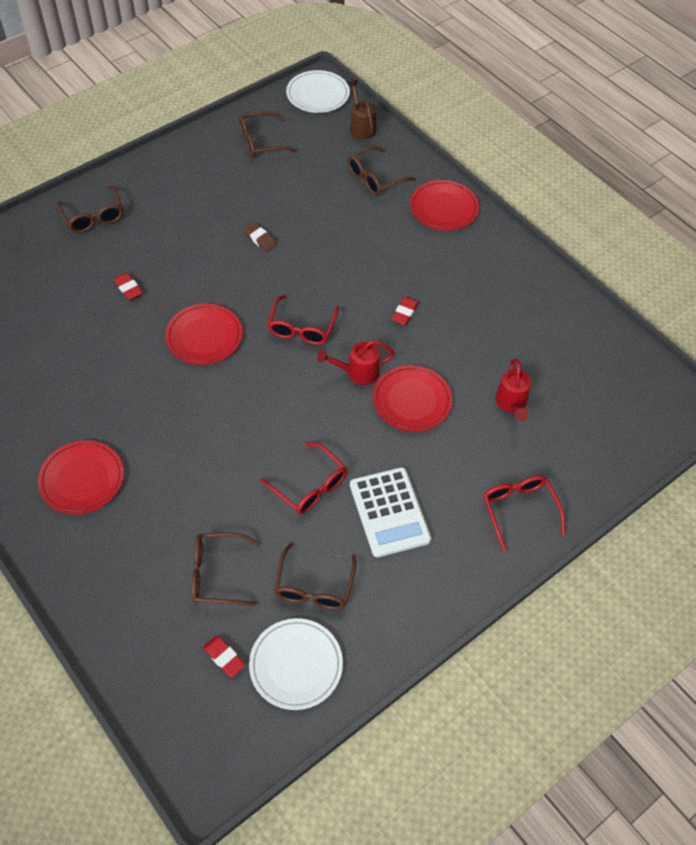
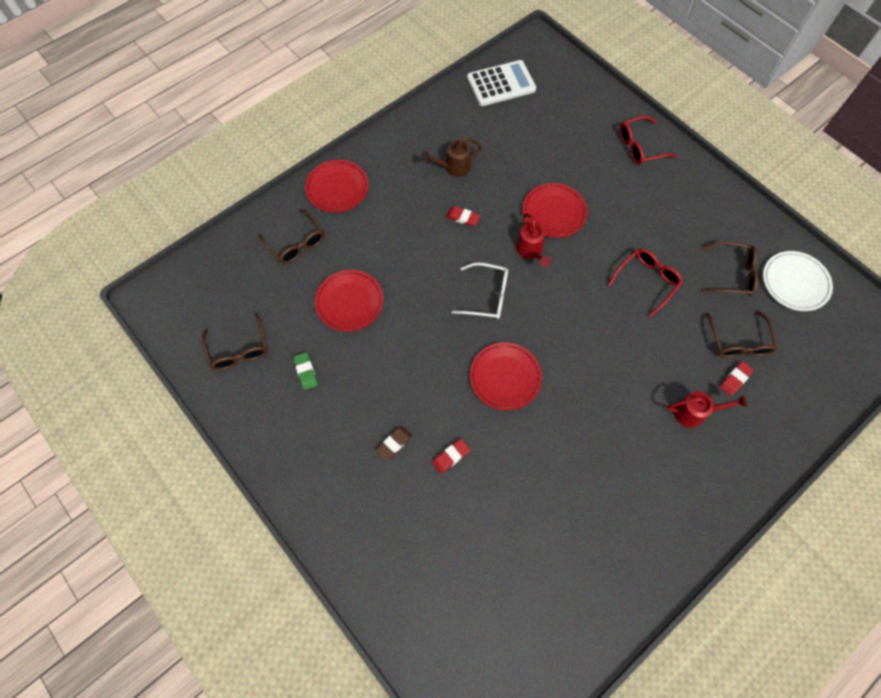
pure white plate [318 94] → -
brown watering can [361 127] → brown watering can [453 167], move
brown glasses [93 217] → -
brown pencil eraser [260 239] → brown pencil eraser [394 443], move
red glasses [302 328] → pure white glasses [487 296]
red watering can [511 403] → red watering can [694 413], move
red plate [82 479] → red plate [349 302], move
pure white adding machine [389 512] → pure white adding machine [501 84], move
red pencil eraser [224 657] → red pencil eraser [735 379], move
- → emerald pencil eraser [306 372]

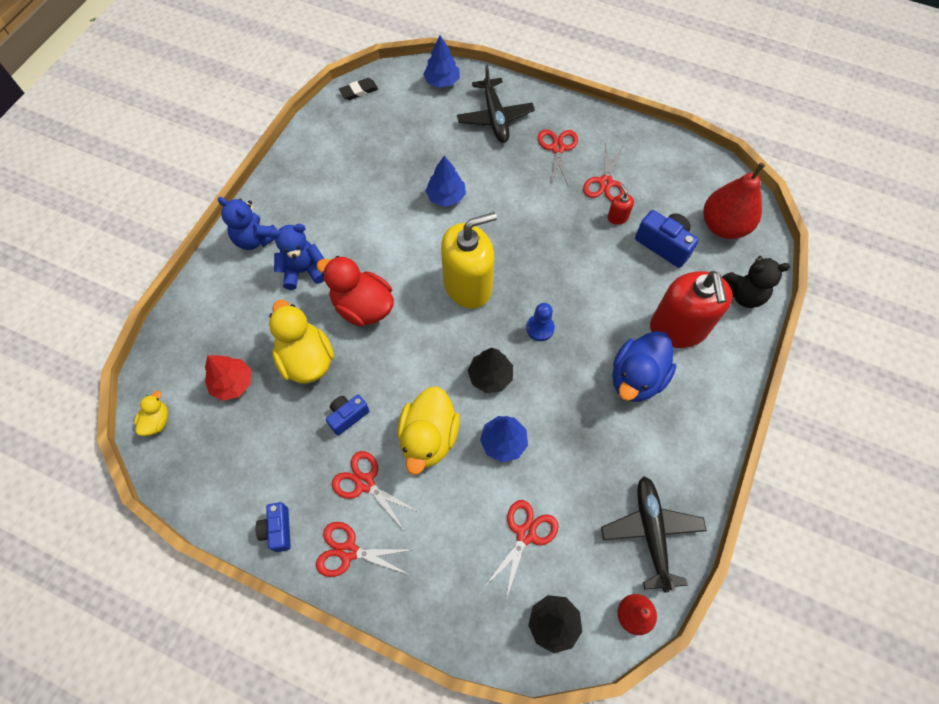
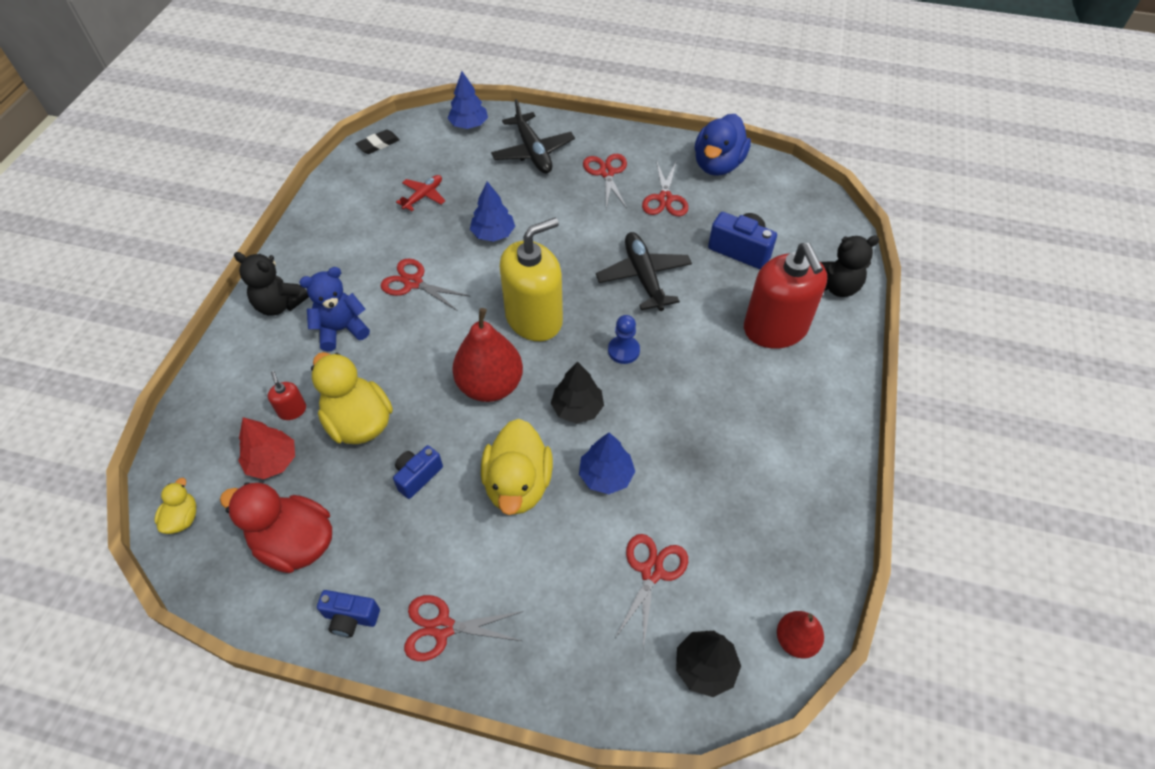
red pear [723 226] → red pear [490 385], move
red soap dispenser [617 217] → red soap dispenser [292 410], move
royal blue stuffed bear [255 239] → jet-black stuffed bear [280 304]
red rubber duck [363 307] → red rubber duck [295 543], move
royal blue rubber duck [636 378] → royal blue rubber duck [718 165], move
red scissors [365 483] → red scissors [413 283], move
jet-black toy plane [651 532] → jet-black toy plane [643 277], move
royal blue camera [278 530] → royal blue camera [351 618], 60 degrees counterclockwise
- → red toy plane [423 196]

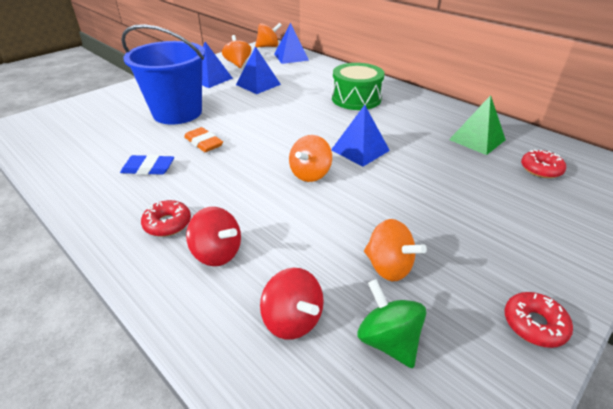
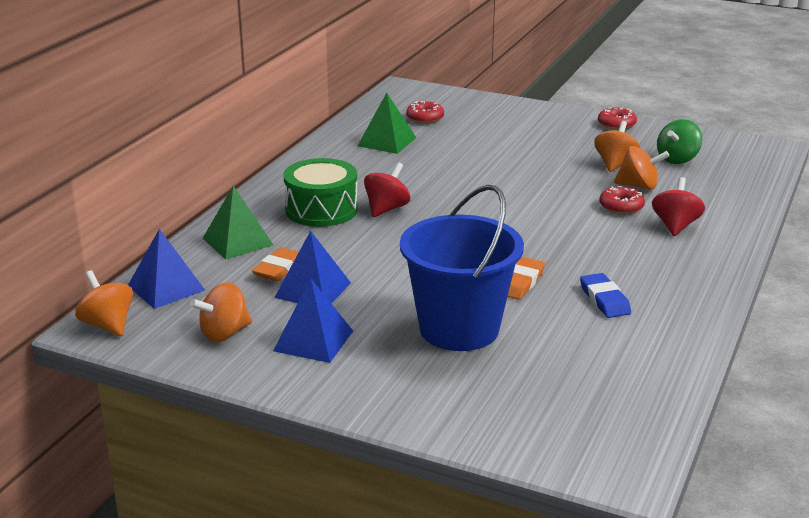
royal blue solid pyramid [360 150] → -
bright orange toy top [310 174] → bright orange toy top [638 186], move
red donut [167 224] → red donut [621 207], move
red toy top [292 320] → red toy top [386 209], move
- → emerald solid pyramid [237 241]
- → bright orange pencil eraser [279 269]

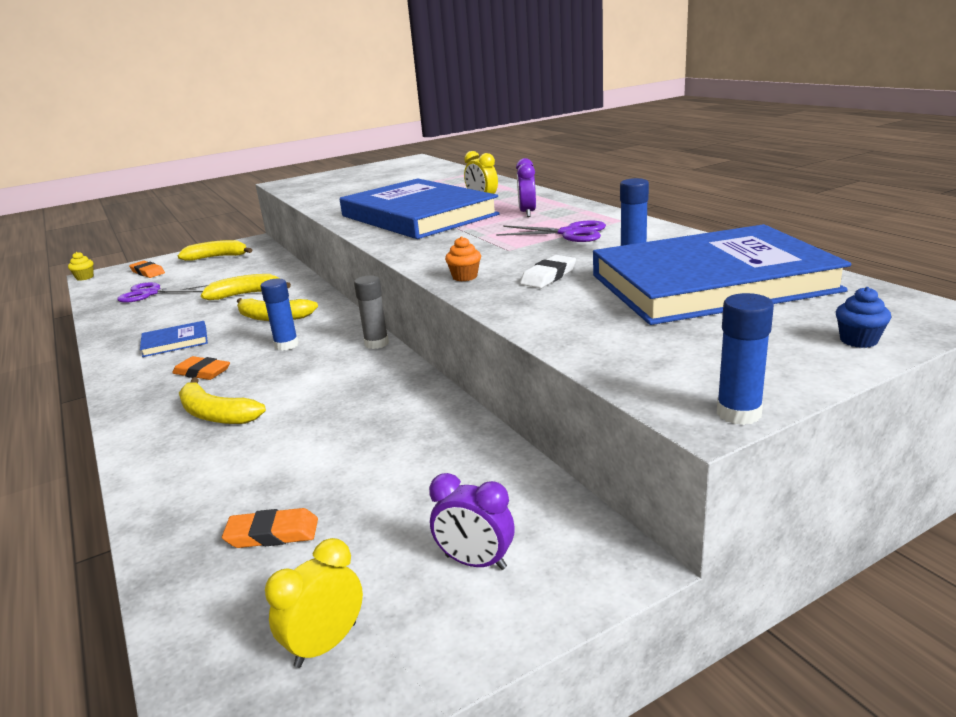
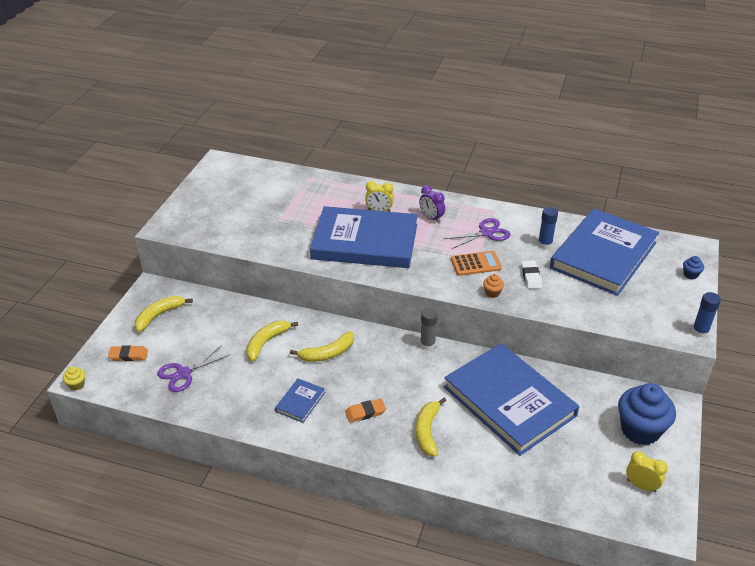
royal blue glue stick [286 345] → -
golden banana [216 414] → golden banana [427 431], 105 degrees clockwise
purple alarm clock [475 562] → royal blue muffin [640 430]
bright orange pencil eraser [272 533] → -
golden alarm clock [326 644] → golden alarm clock [641 485], 120 degrees clockwise
- → bright orange adding machine [476 264]
- → royal blue hardback [509 401]

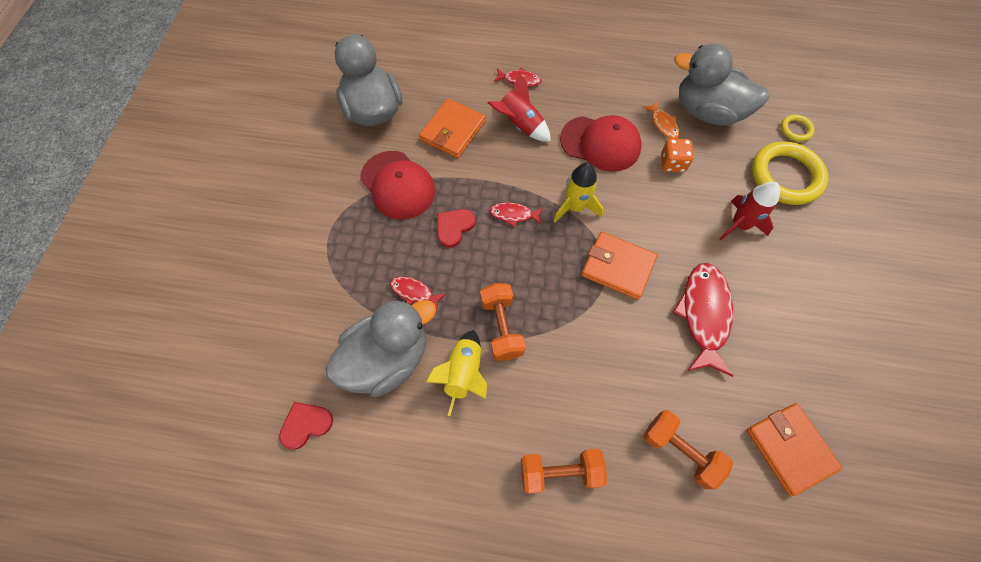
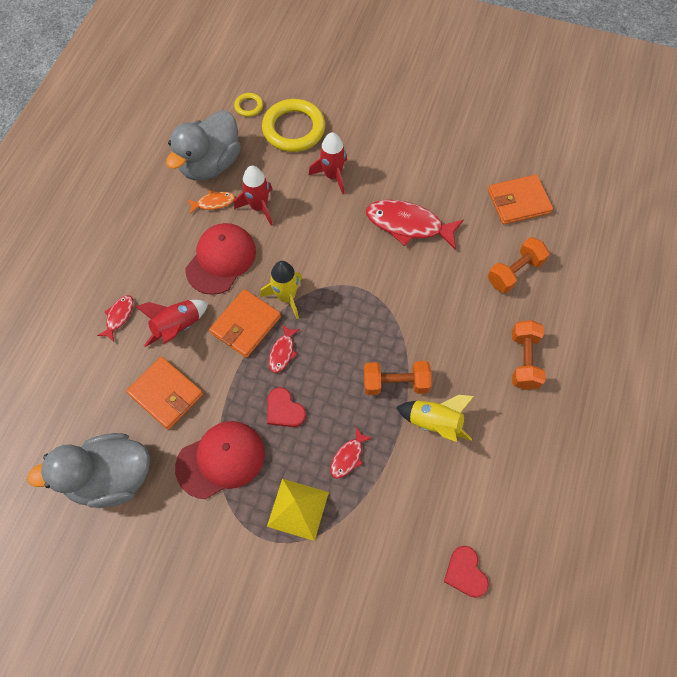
bright orange die [672 163] → red rocket [259 207]
bright orange wallet [617 267] → bright orange wallet [245 325], move
grey rubber duck [387 359] → -
- → golden solid pyramid [298 509]

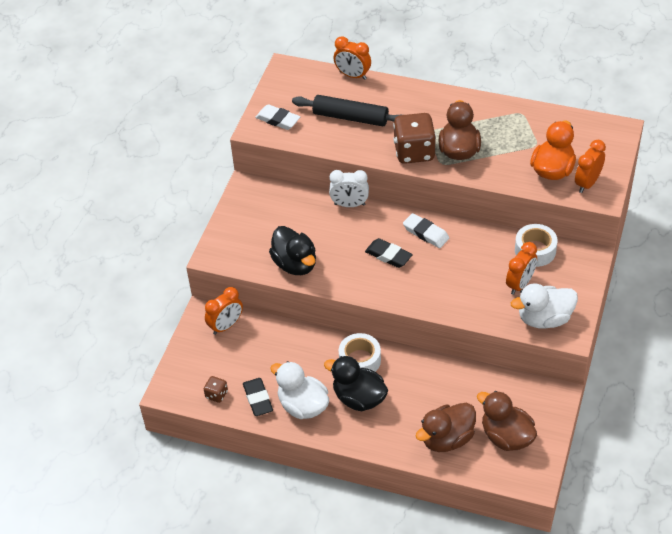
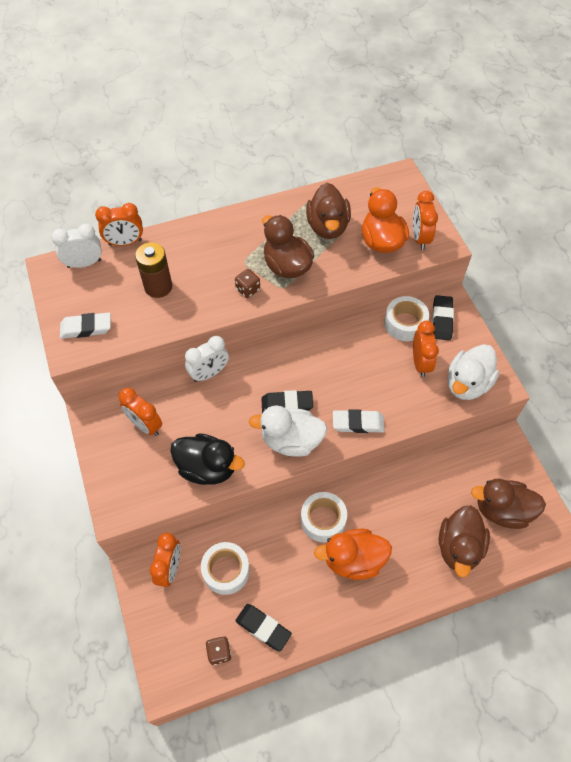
jet-black pastry roller [350 117] → brown battery [158 287]
brown die [414 152] → brown die [248 289], x0.47
pure white pencil eraser [426 233] → pure white pencil eraser [358 423], move
jet-black rubber duck [359 398] → bright orange rubber duck [353 560]
pure white rubber duck [303 406] → pure white rubber duck [291 440], move
- → brown rubber duck [327 227]
- → pure white alarm clock [84 263]
- → jet-black pencil eraser [442 320]
- → bright orange alarm clock [145 425]
- → pure white sticky tape [226 571]

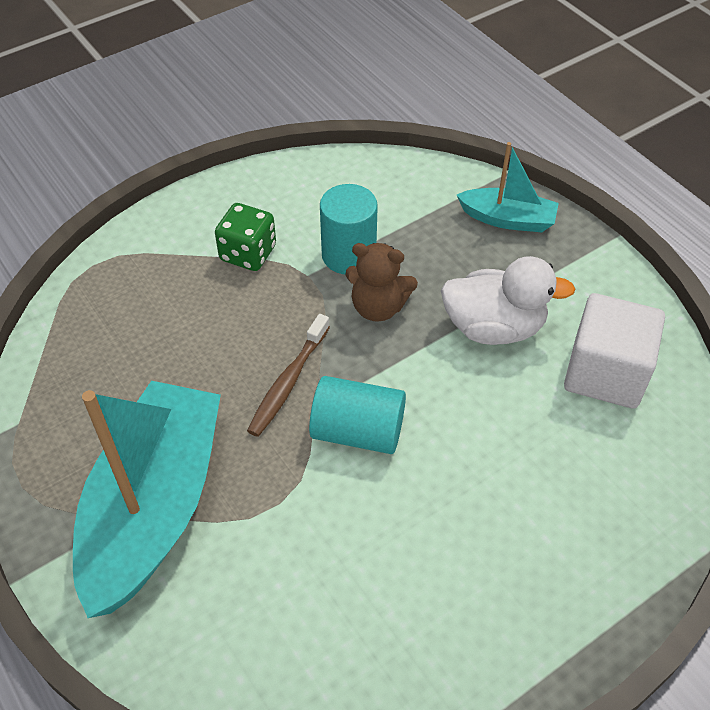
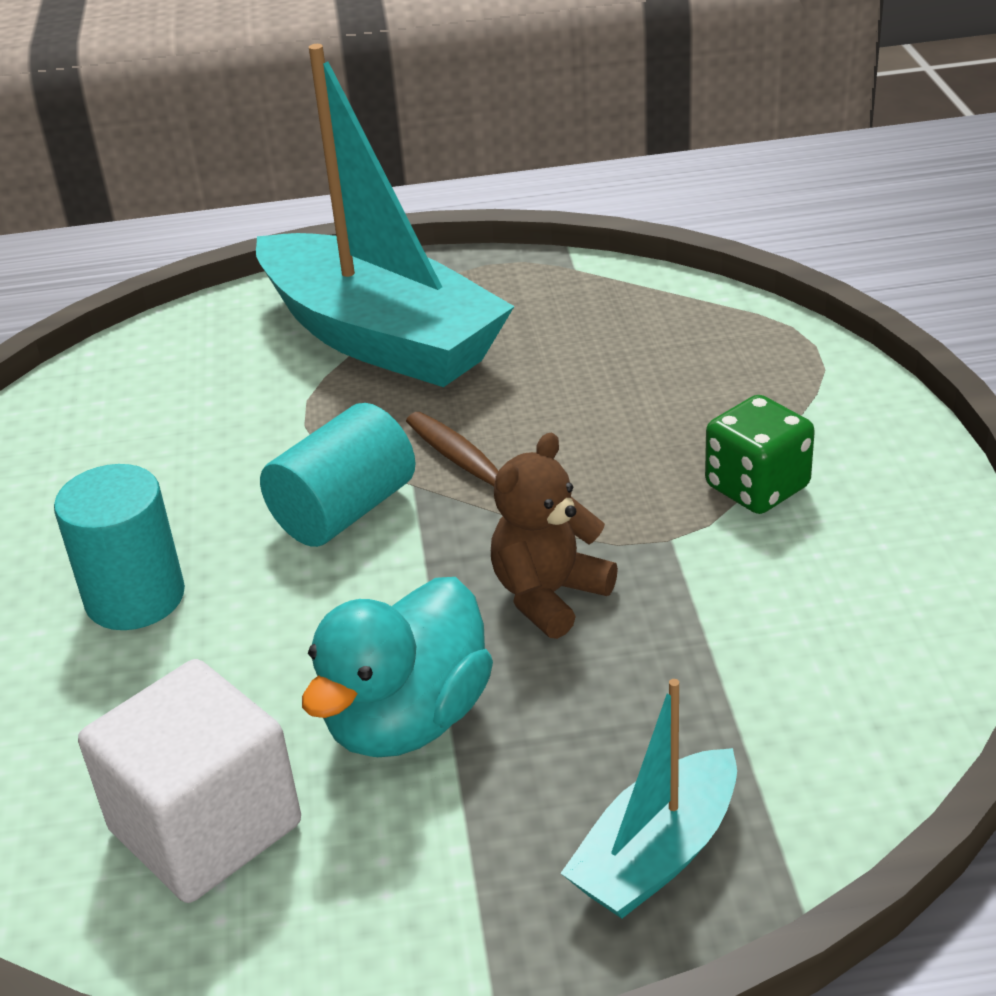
turquoise cylinder shape [348 255] → turquoise cylinder shape [135 597], move
pure white rubber duck [494 327] → turquoise rubber duck [407 719]

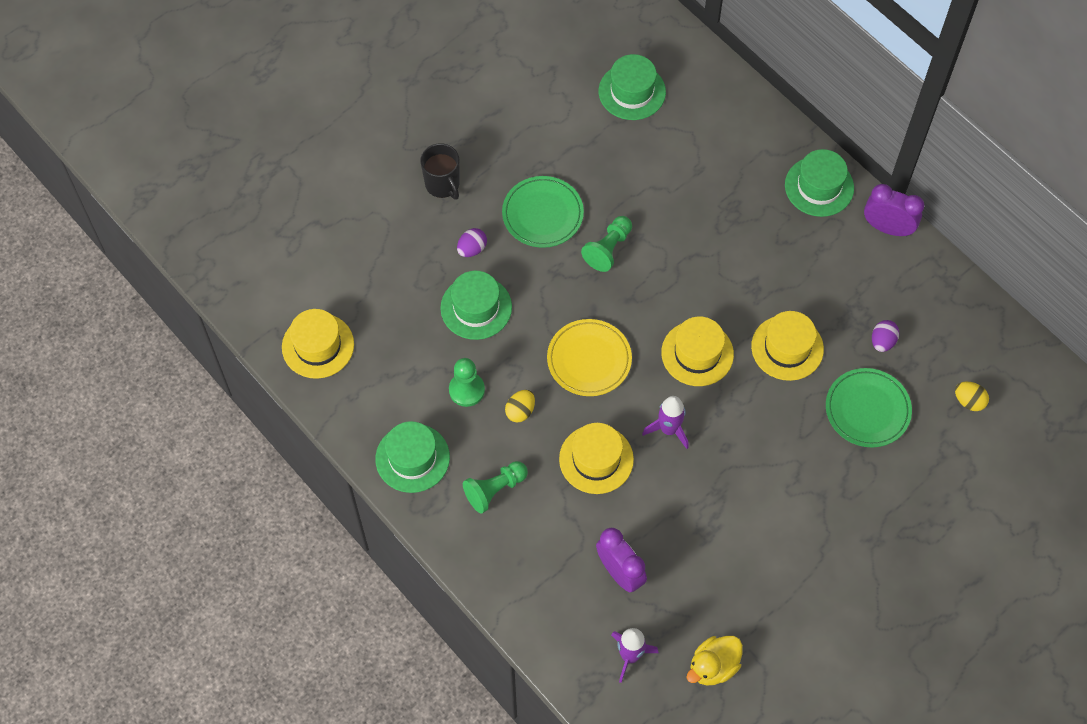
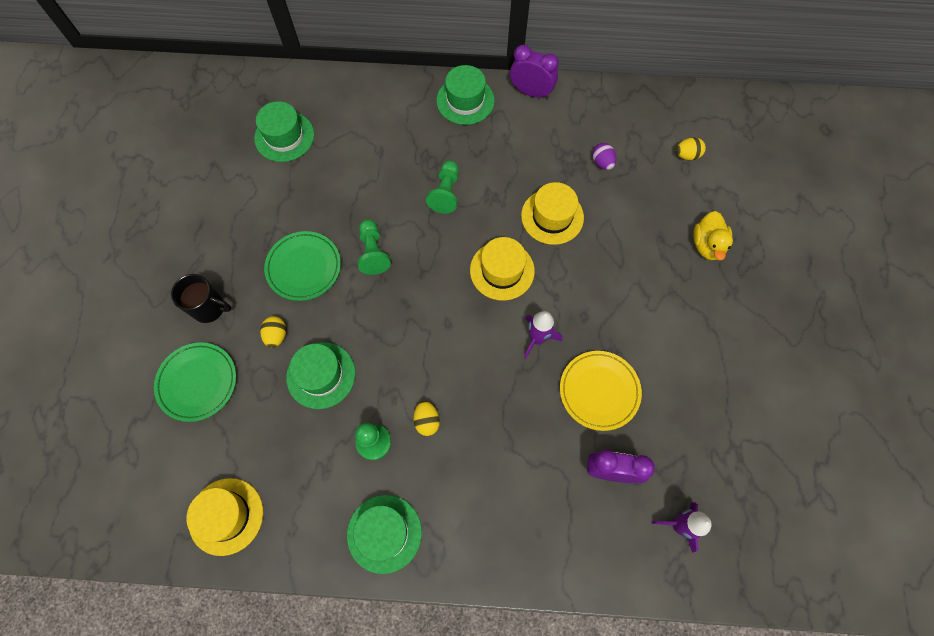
purple alarm clock [887 228] → purple alarm clock [531 92], 45 degrees clockwise
purple toy egg [472 249] → golden toy egg [276 335]
golden plate [589 360] → golden plate [599 391], move
emerald plate [867 410] → emerald plate [197 382], move
golden tall hat [596 459] → -
emerald pawn [495 490] → emerald pawn [445 193], move
golden rubber duck [713 666] → golden rubber duck [707 245], move

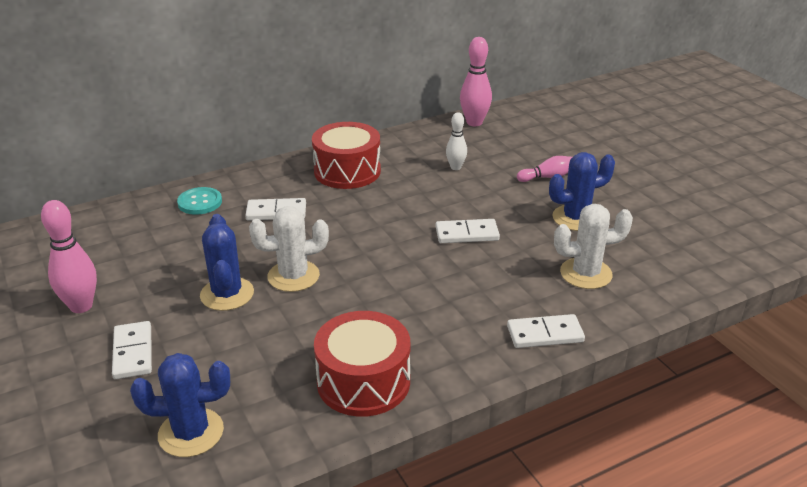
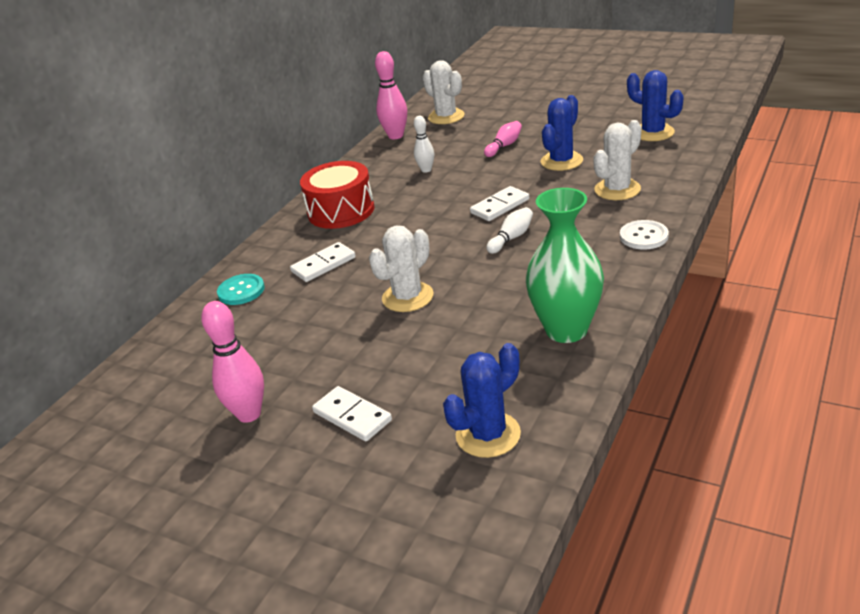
royal blue prickly plant [227 294] → royal blue prickly plant [653 133], move
red drum [363 382] → emerald tall vase [566 330]
pure white domino tile [545 334] → pure white sewing button [643 236]
- → pure white prickly plant [446 117]
- → pure white bowling pin [511 238]

